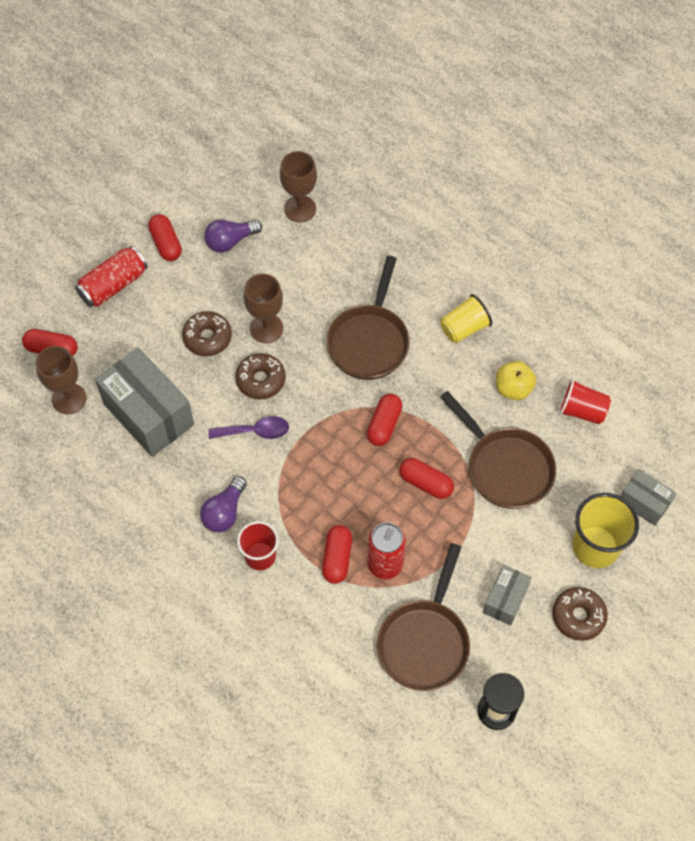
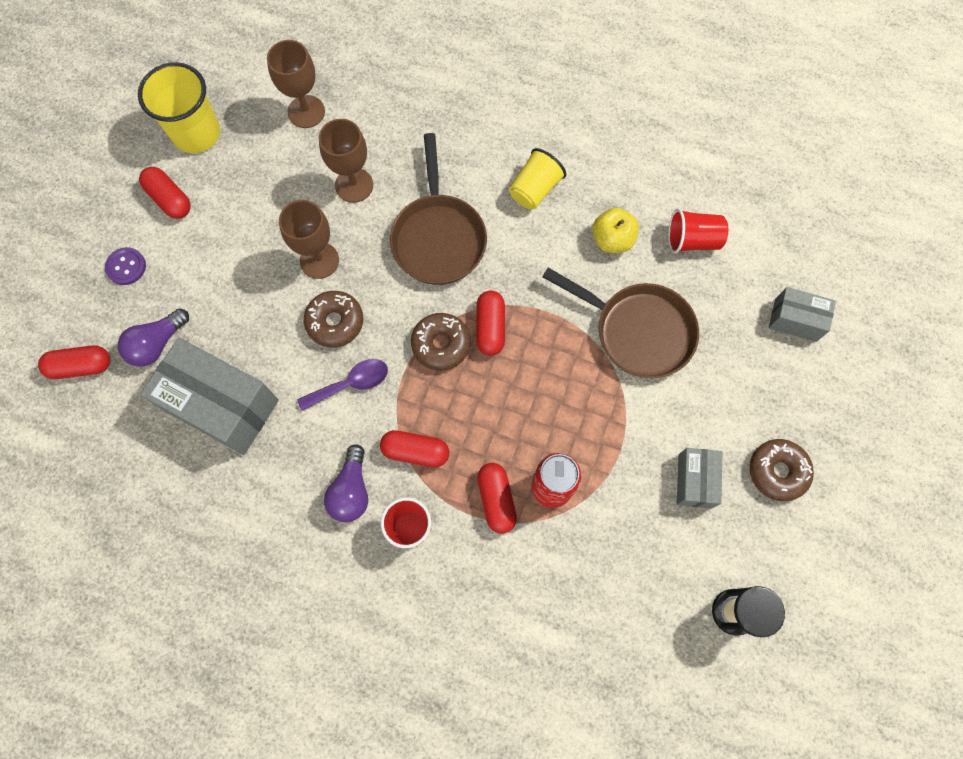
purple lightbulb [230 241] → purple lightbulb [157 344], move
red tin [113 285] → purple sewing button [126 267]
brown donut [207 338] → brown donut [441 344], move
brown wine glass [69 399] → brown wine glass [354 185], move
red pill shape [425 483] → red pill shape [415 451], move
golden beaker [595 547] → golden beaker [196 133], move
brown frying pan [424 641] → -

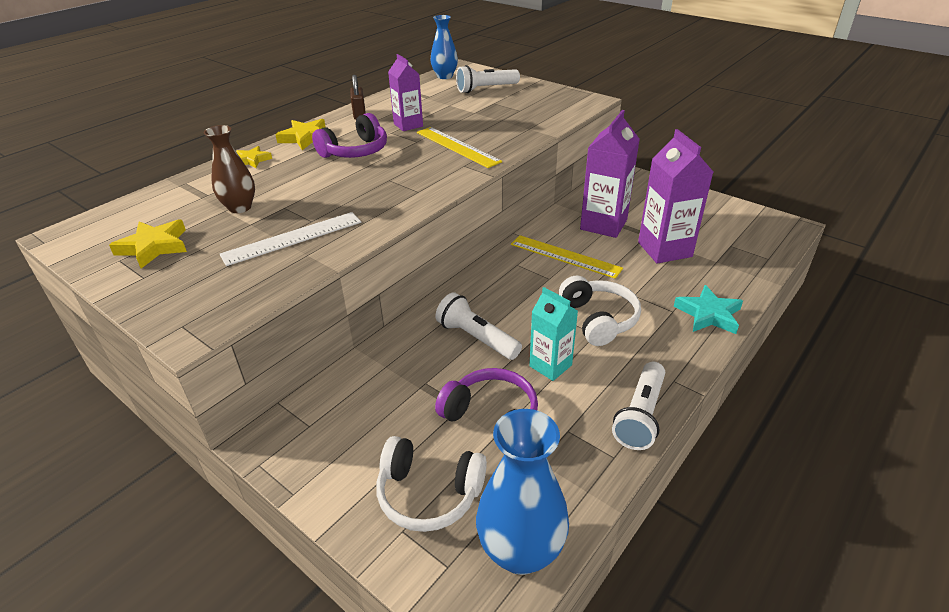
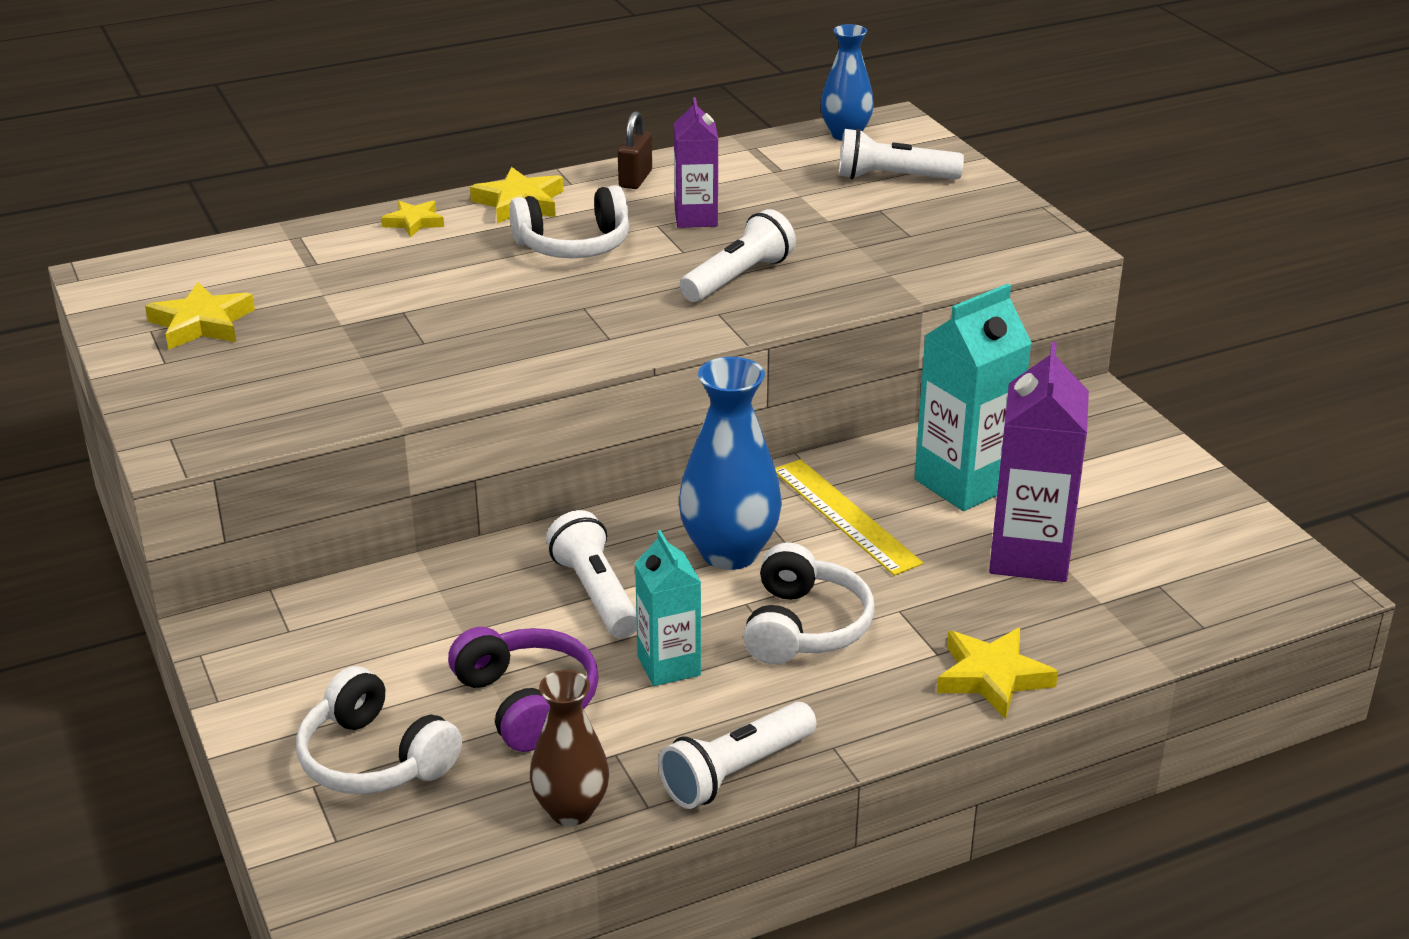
purple juice carton [603 224] → turquoise juice carton [964 483]
purple headphones [355 151] → pure white headphones [574 245]
brown tall vase [240 207] → brown tall vase [571 810], move
golden measuring stick [457 147] → pure white flashlight [738 278]
pure white measuring stick [293 238] → -
turquoise star [708 314] → golden star [992 677]
royal blue tall vase [520 551] → royal blue tall vase [729 553], move

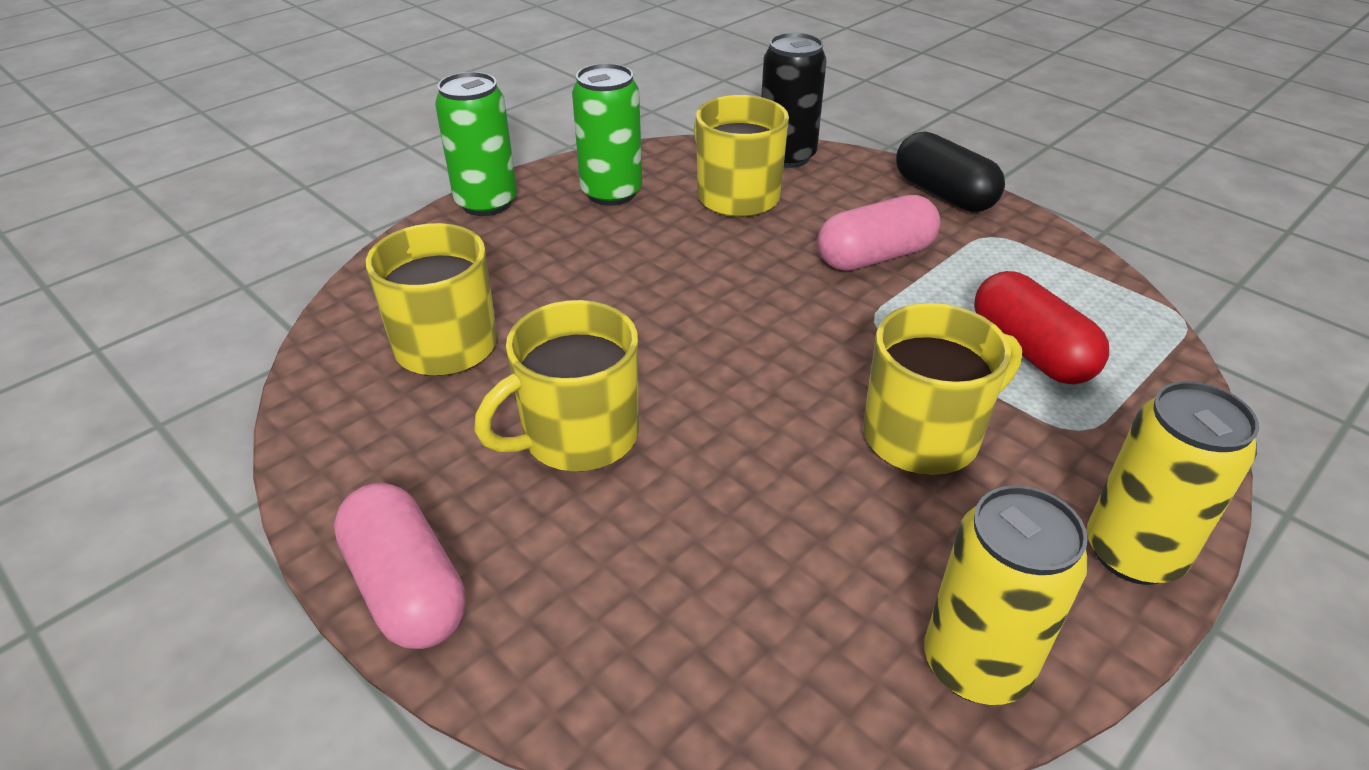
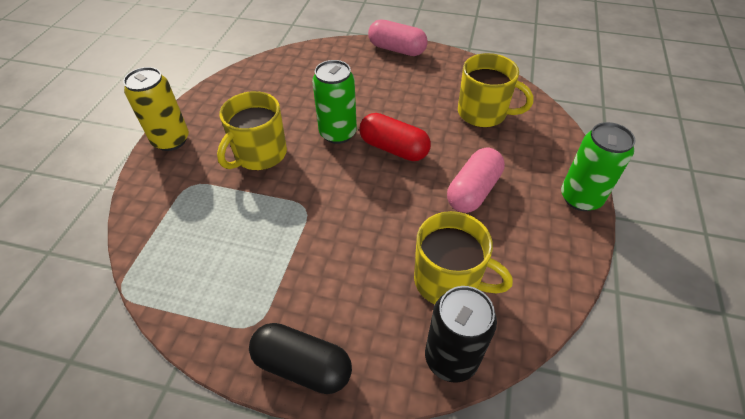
emerald tin [611 193] → emerald tin [338 133], move
pink pill shape [875 256] → pink pill shape [473 191], move
red pill shape [1030 351] → red pill shape [394 148], move
golden coffee mug [577 436] → -
golden tin [976 664] → -

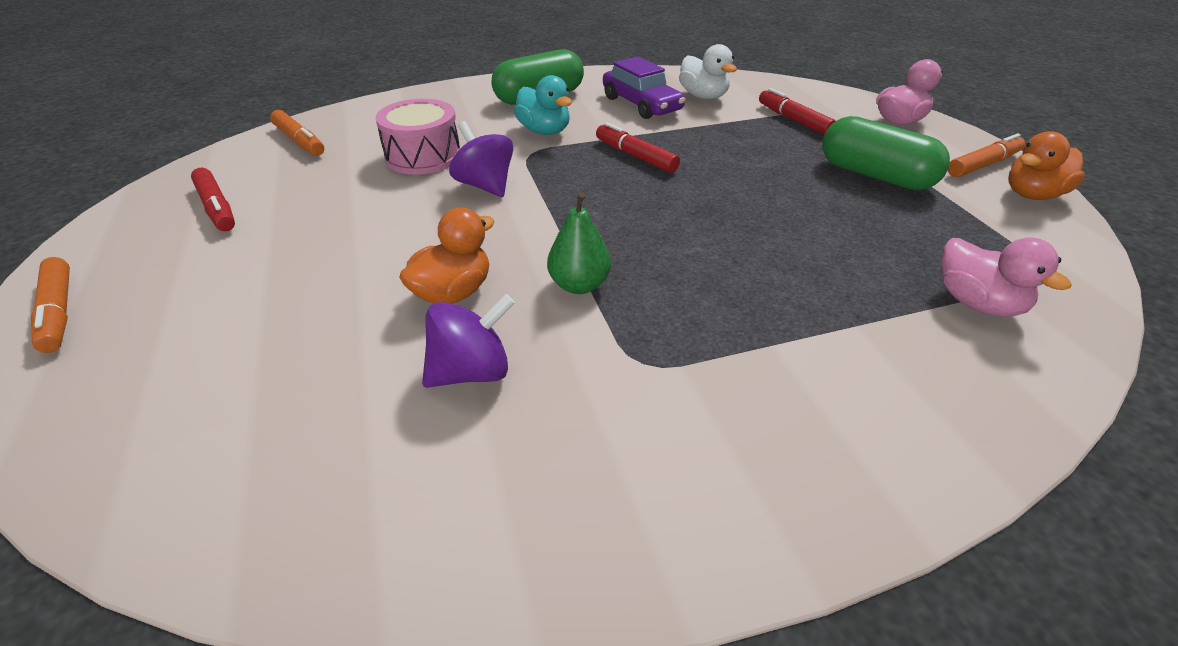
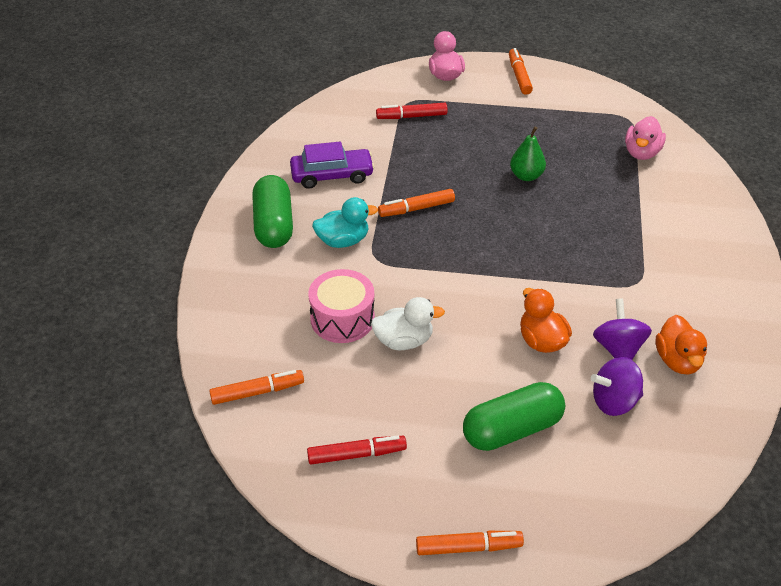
pure white rubber duck [703 96] → pure white rubber duck [404 341], move
emerald pill shape [875 176] → emerald pill shape [512 429], move
purple toy top [485 185] → purple toy top [614 401], move
red marker pen [635 156] → bright orange marker pen [416 208]
bright orange rubber duck [1033 195] → bright orange rubber duck [678 361], move
emerald pear [579 285] → emerald pear [526 176], move
pink rubber duck [977 303] → pink rubber duck [641 153], 120 degrees clockwise

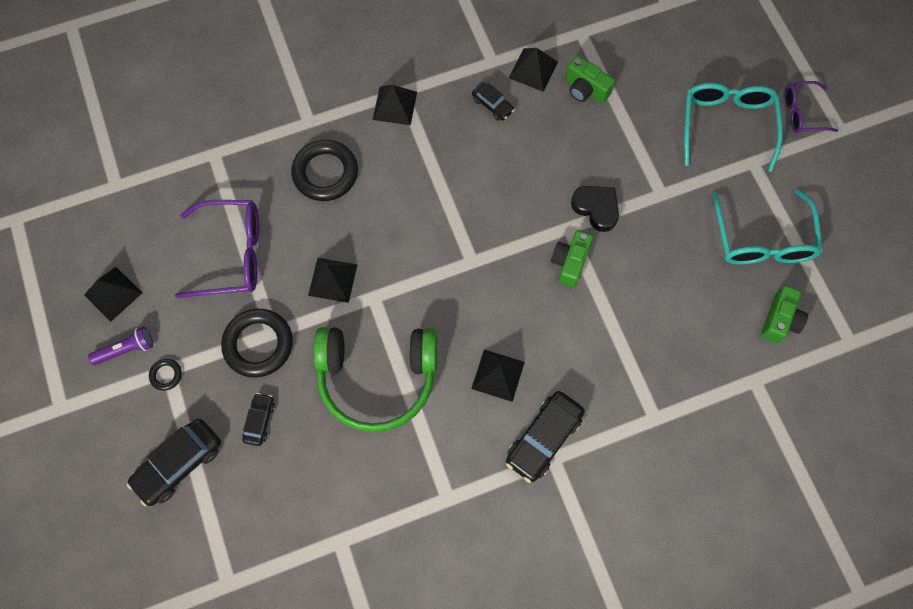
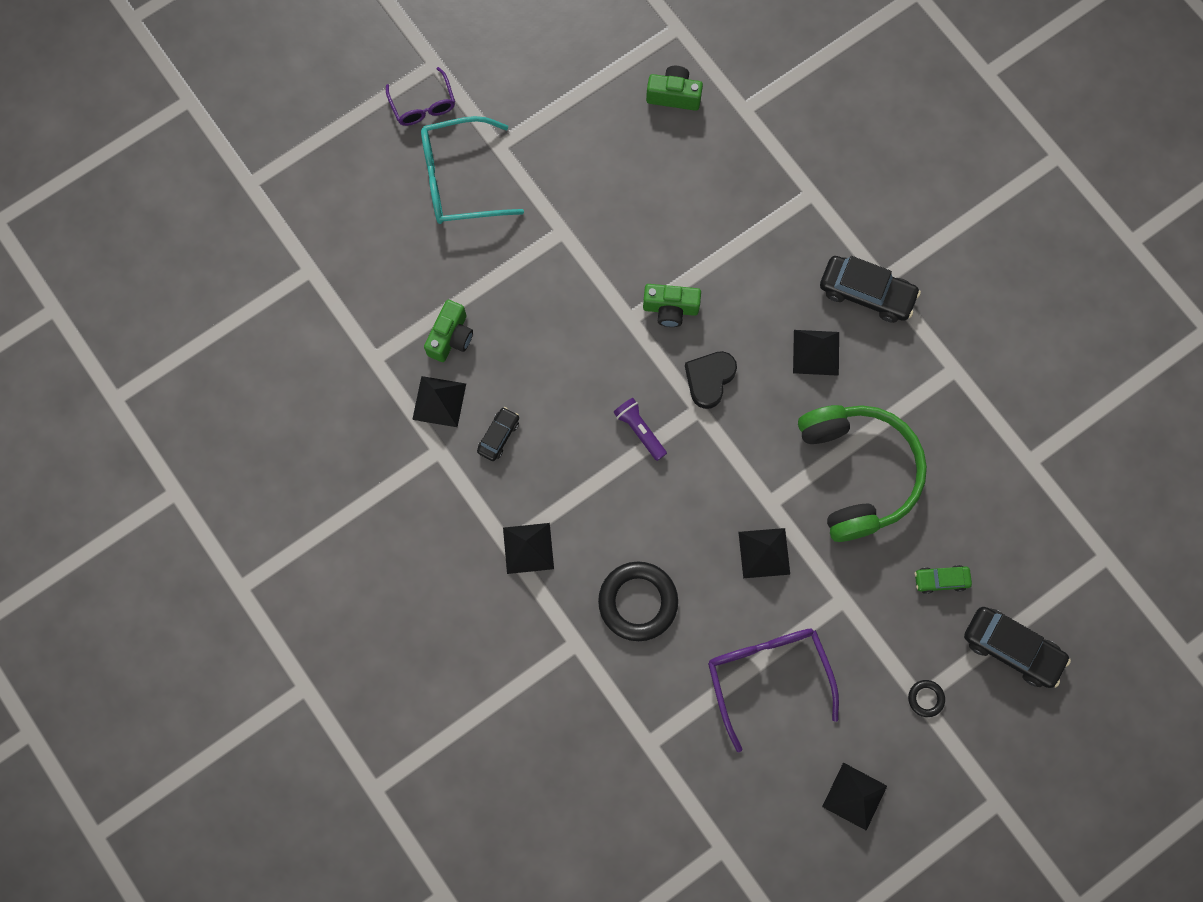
jet-black heart shape [596 208] → jet-black heart shape [709 379], move
turquoise glasses [762 240] → -
jet-black ring [258 344] → -
purple flashlight [126 349] → purple flashlight [639 430], move
jet-black automobile [260 421] → emerald automobile [941 580]

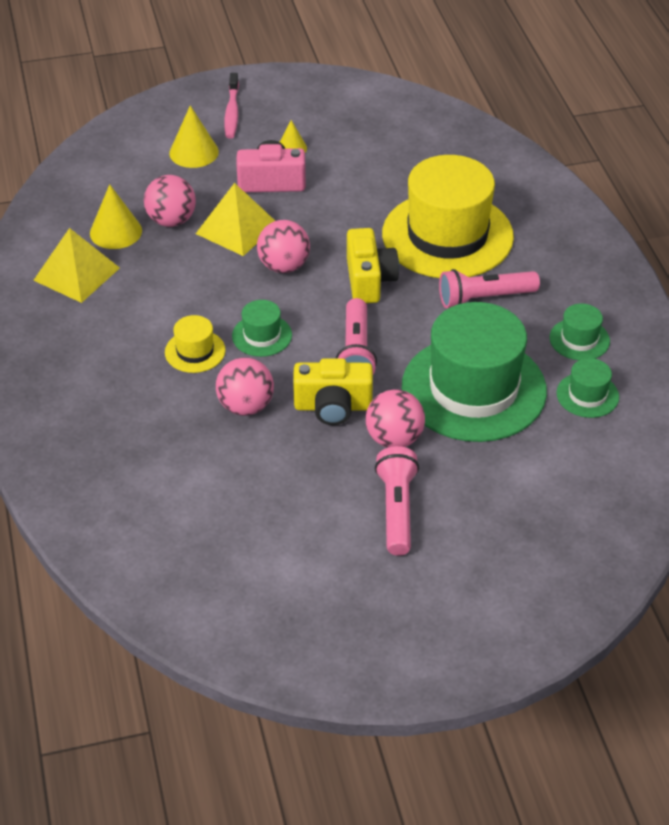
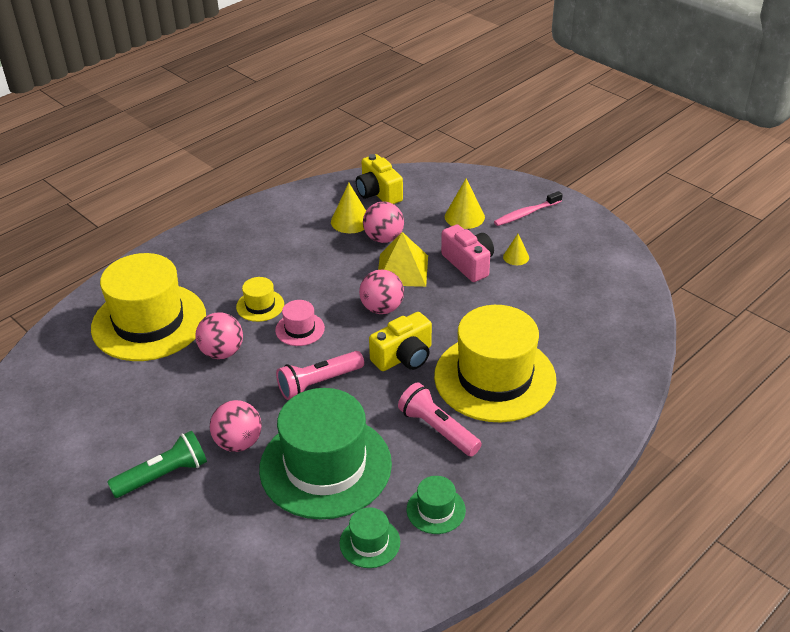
golden solid pyramid [76 274] → -
emerald tall hat [262 335] → pink tall hat [300 329]
golden camera [333 406] → golden camera [378 193], move
pink flashlight [397 510] → emerald flashlight [163 475]
- → golden tall hat [149 322]

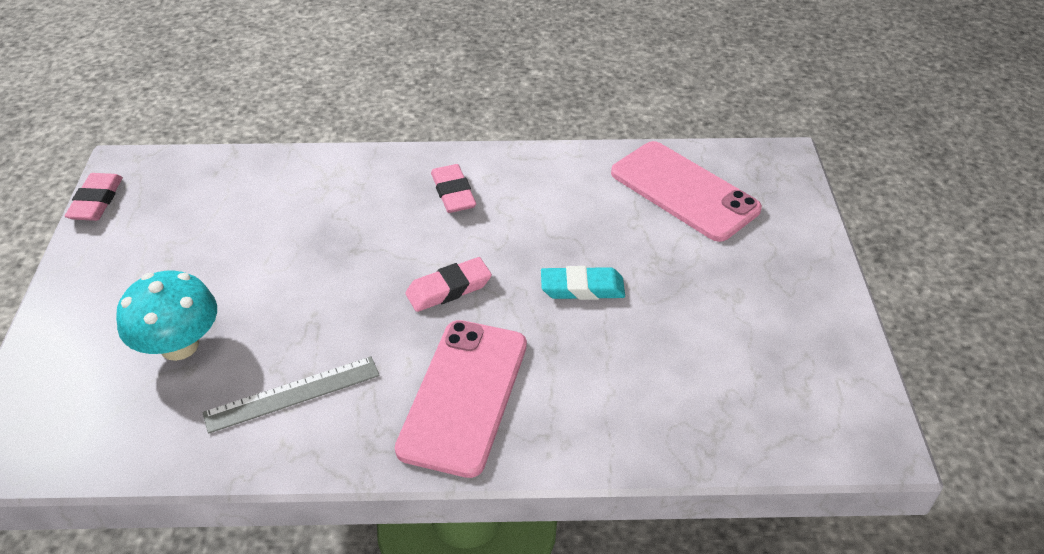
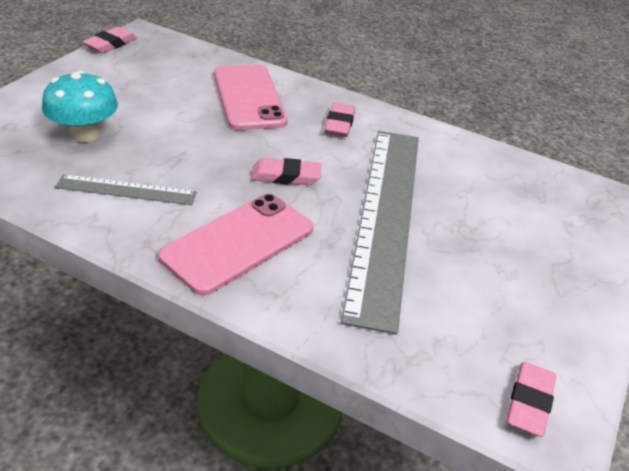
pink mobile phone [684 191] → pink mobile phone [248 97], move
turquoise pencil eraser [582 288] → grey measuring stick [385 216]
- → pink pencil eraser [529 402]

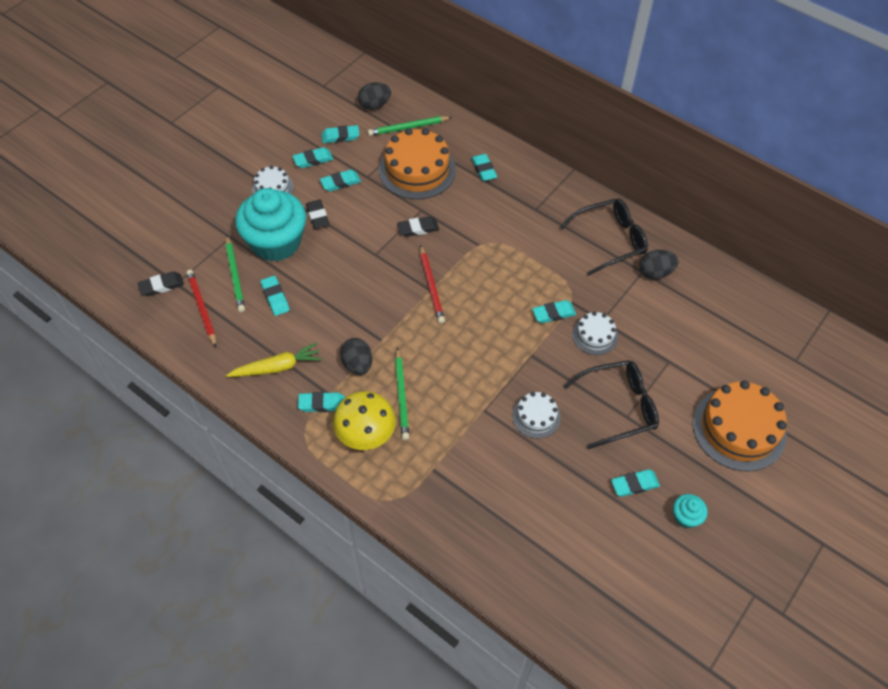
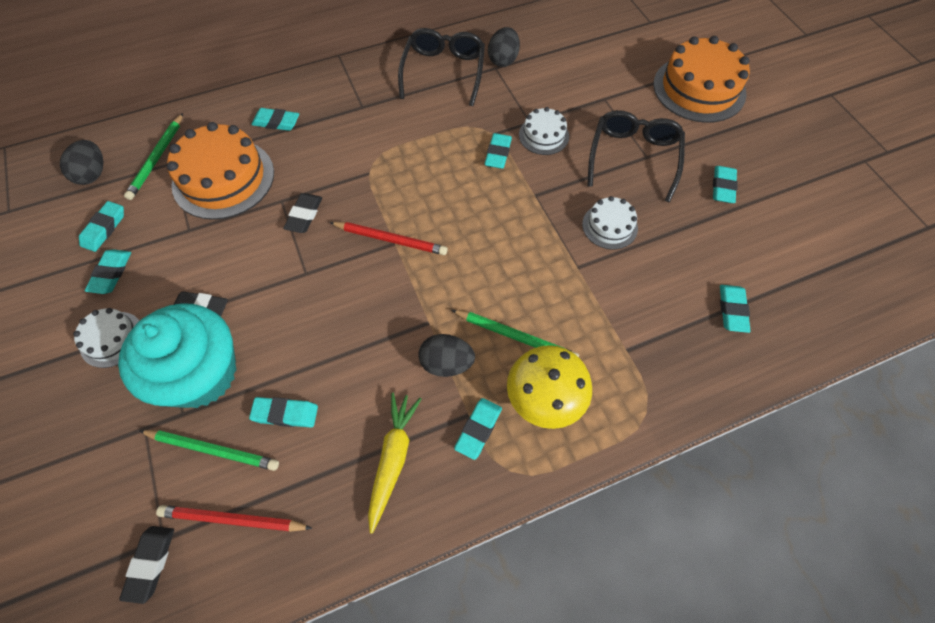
turquoise pencil eraser [340 182] → turquoise pencil eraser [732 310], move
turquoise muffin [686 517] → -

